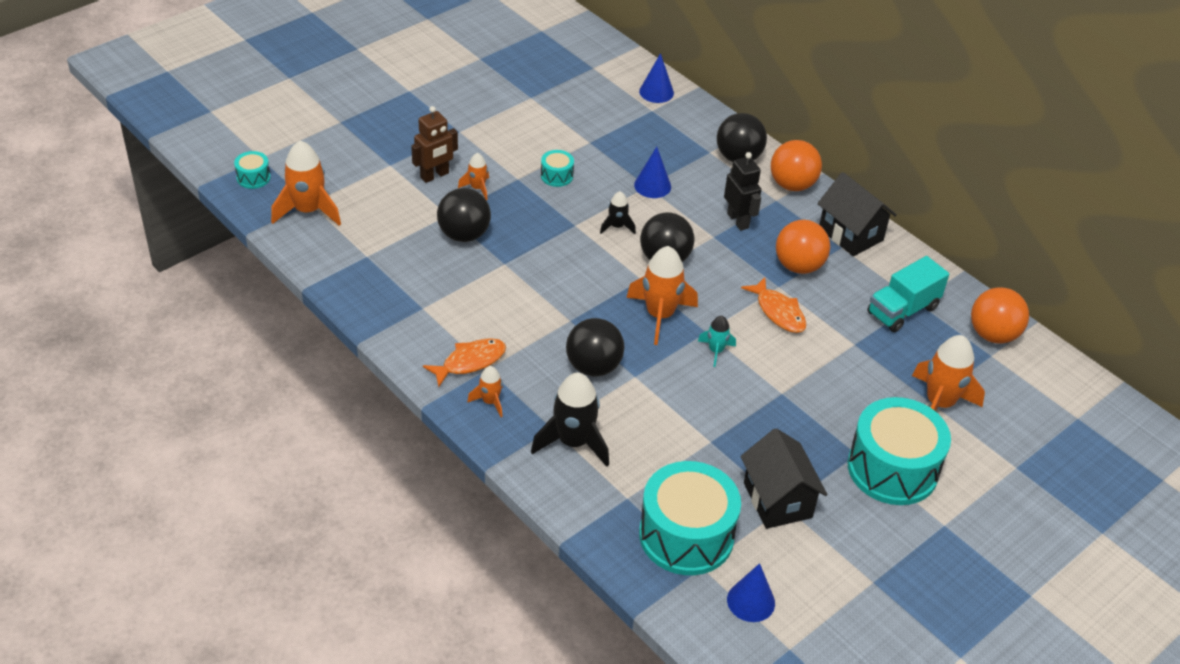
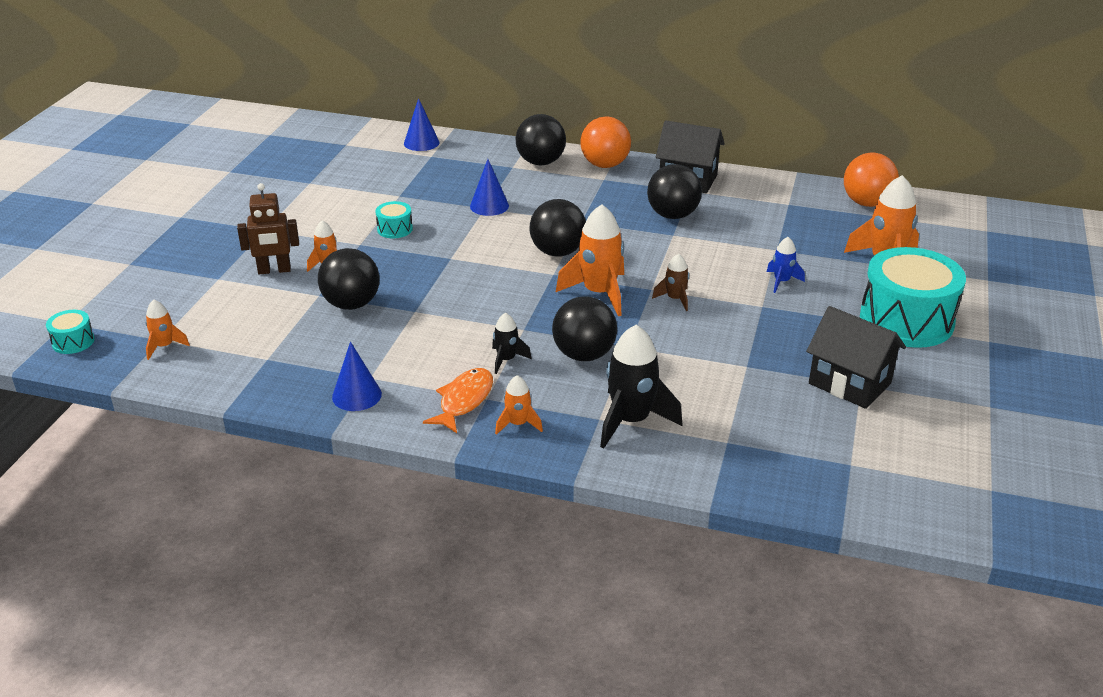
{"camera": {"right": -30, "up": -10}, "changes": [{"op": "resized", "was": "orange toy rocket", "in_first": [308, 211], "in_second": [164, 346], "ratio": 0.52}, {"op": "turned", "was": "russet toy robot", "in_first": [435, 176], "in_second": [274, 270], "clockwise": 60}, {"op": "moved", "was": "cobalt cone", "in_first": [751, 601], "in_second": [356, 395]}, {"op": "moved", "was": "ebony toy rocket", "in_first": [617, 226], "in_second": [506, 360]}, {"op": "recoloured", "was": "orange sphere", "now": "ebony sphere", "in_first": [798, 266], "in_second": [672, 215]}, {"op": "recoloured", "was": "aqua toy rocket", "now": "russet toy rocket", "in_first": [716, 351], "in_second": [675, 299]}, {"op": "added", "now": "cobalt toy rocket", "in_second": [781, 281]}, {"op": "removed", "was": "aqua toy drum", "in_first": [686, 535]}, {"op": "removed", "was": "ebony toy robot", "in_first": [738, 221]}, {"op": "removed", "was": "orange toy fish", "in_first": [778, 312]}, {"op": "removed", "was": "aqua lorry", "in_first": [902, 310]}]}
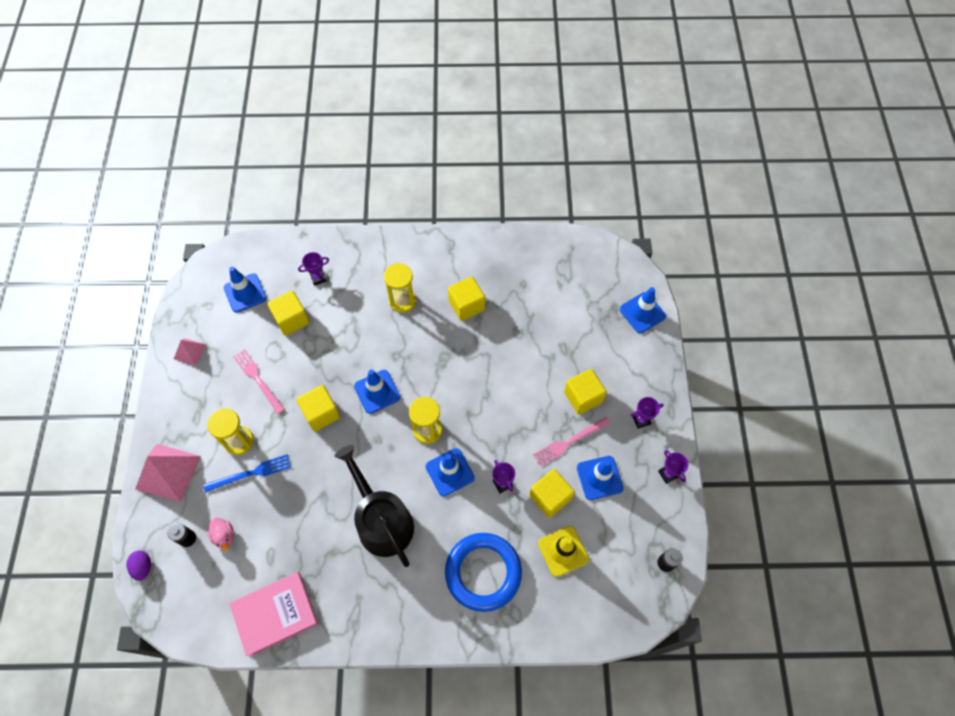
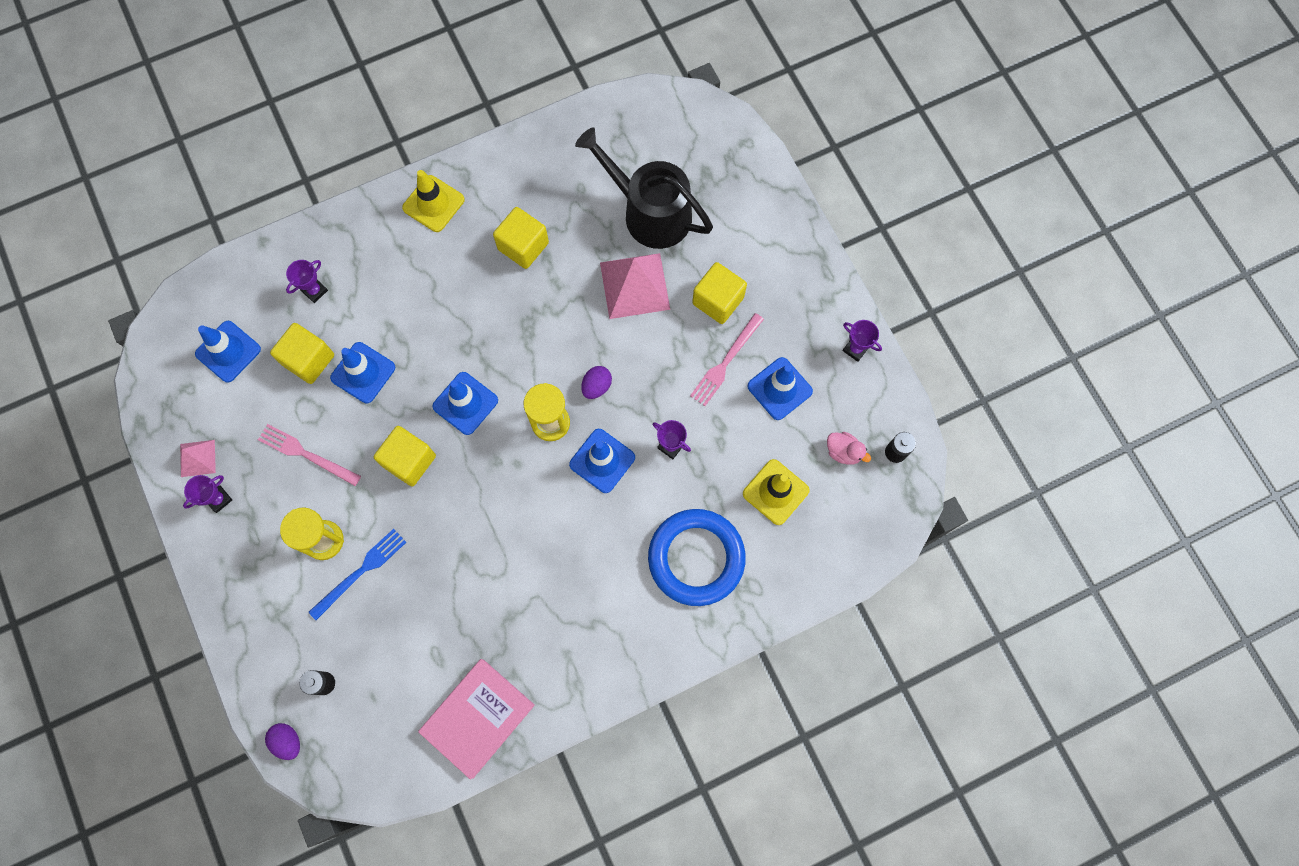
{"camera": {"right": -25, "up": 10}, "changes": [{"op": "moved", "was": "royal purple prize cup", "in_first": [641, 420], "in_second": [218, 499]}, {"op": "moved", "was": "cobalt traffic cone", "in_first": [642, 313], "in_second": [363, 372]}, {"op": "added", "now": "golden traffic cone", "in_second": [433, 204]}, {"op": "moved", "was": "ebony watering can", "in_first": [382, 521], "in_second": [650, 212]}, {"op": "added", "now": "royal purple egg shape", "in_second": [596, 386]}, {"op": "moved", "was": "rosy solid pyramid", "in_first": [168, 472], "in_second": [635, 285]}, {"op": "moved", "was": "rosy duck", "in_first": [224, 536], "in_second": [843, 452]}, {"op": "removed", "was": "golden hourglass", "in_first": [402, 301]}, {"op": "removed", "was": "golden block", "in_first": [550, 497]}]}
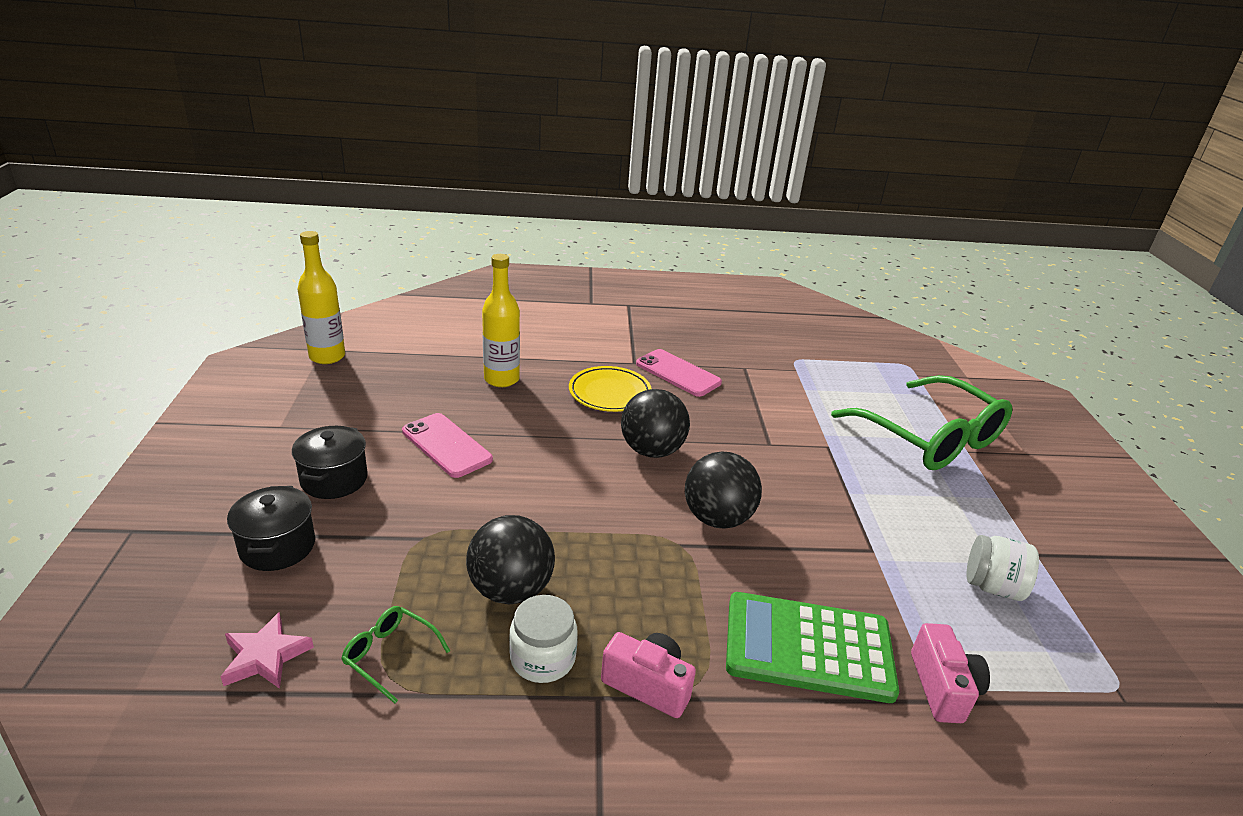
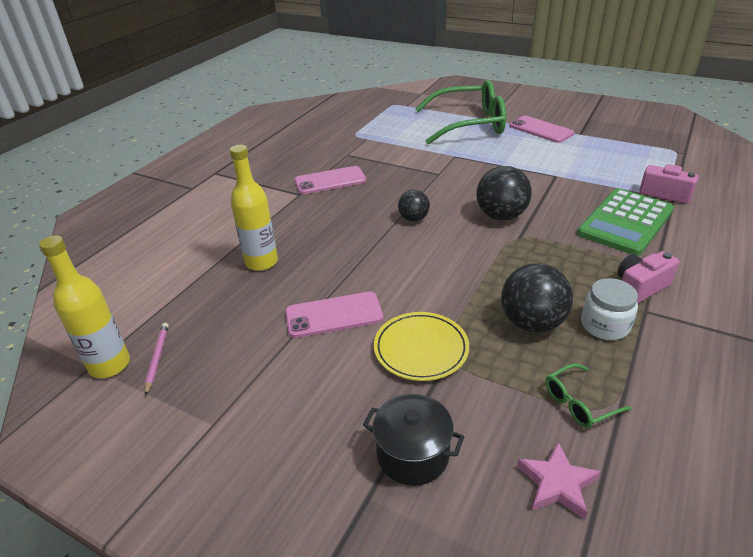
{"camera": {"right": -55, "up": 5}, "changes": [{"op": "added", "now": "rosy pencil", "in_second": [157, 358]}, {"op": "moved", "was": "golden plate", "in_first": [609, 393], "in_second": [421, 349]}, {"op": "resized", "was": "ebony sphere", "in_first": [652, 450], "in_second": [413, 219], "ratio": 0.6}, {"op": "added", "now": "rosy phone", "in_second": [540, 130]}, {"op": "removed", "was": "ebony stockpot", "in_first": [334, 479]}, {"op": "removed", "was": "white preserve jar", "in_first": [992, 587]}]}
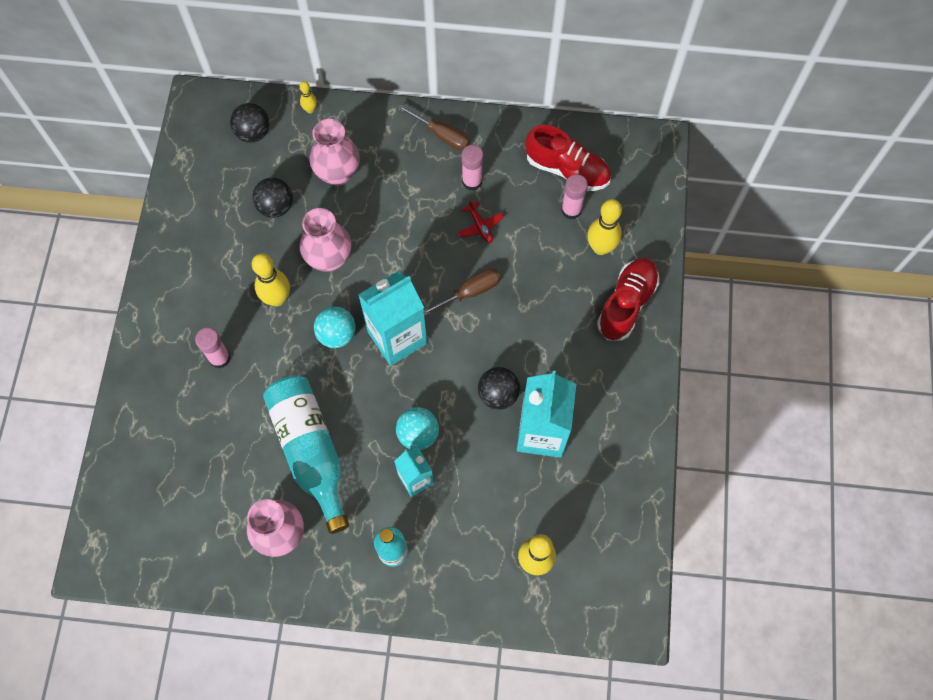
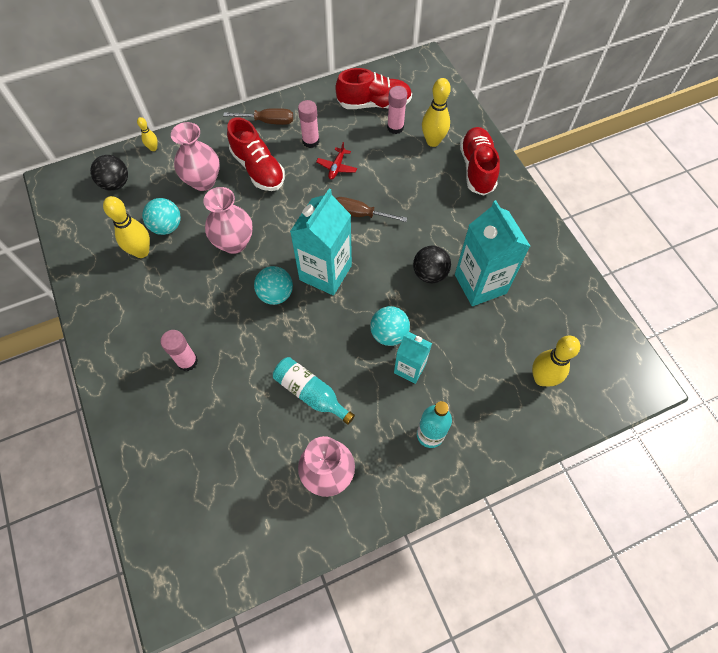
{"camera": {"right": -30, "up": -5}, "changes": [{"op": "moved", "was": "golden bowling pin", "in_first": [277, 298], "in_second": [141, 252]}, {"op": "recoloured", "was": "ebony sphere", "now": "aqua sphere", "in_first": [276, 207], "in_second": [167, 226]}, {"op": "added", "now": "red sneaker", "in_second": [258, 169]}, {"op": "resized", "was": "aqua bottle", "in_first": [310, 451], "in_second": [311, 393], "ratio": 0.6}, {"op": "turned", "was": "red aeroplane", "in_first": [480, 226], "in_second": [337, 167], "clockwise": 75}, {"op": "turned", "was": "russet hand screwdriver", "in_first": [470, 292], "in_second": [360, 214], "clockwise": -105}]}
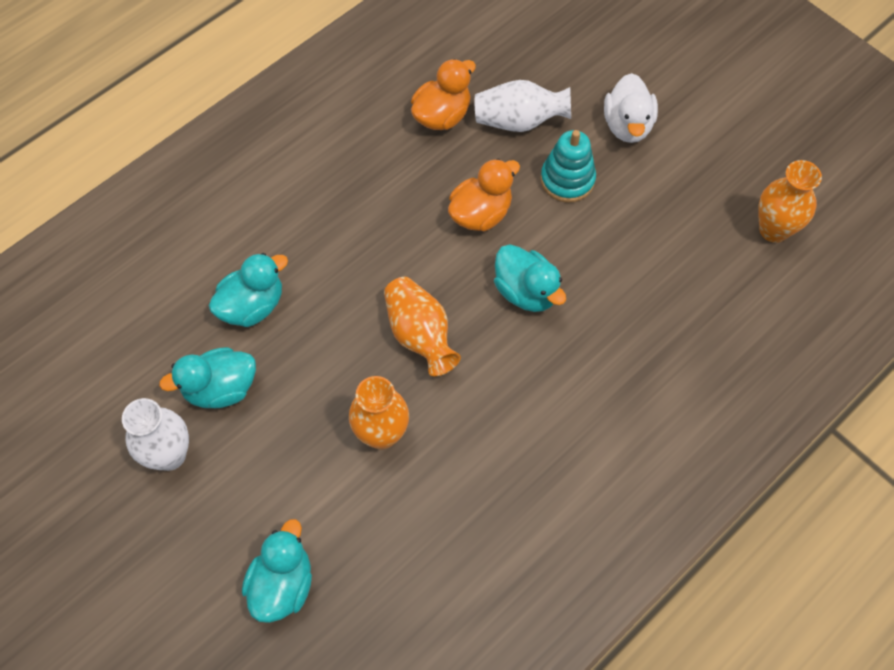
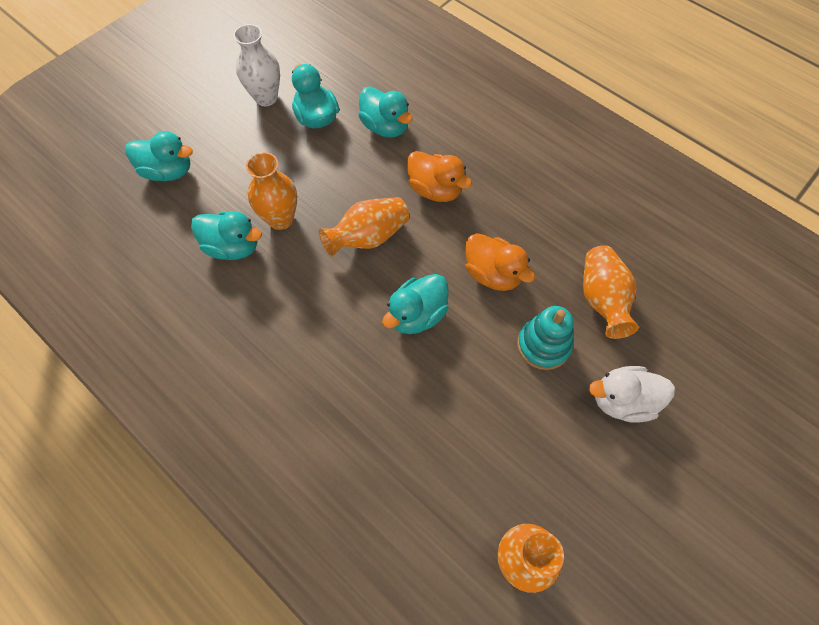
{"camera": {"right": 85, "up": 0}, "changes": [{"op": "added", "now": "aqua duck", "in_second": [233, 247]}, {"op": "moved", "was": "orange duck", "in_first": [442, 115], "in_second": [435, 190]}, {"op": "recoloured", "was": "white tall vase", "now": "orange tall vase", "in_first": [519, 121], "in_second": [602, 299]}]}
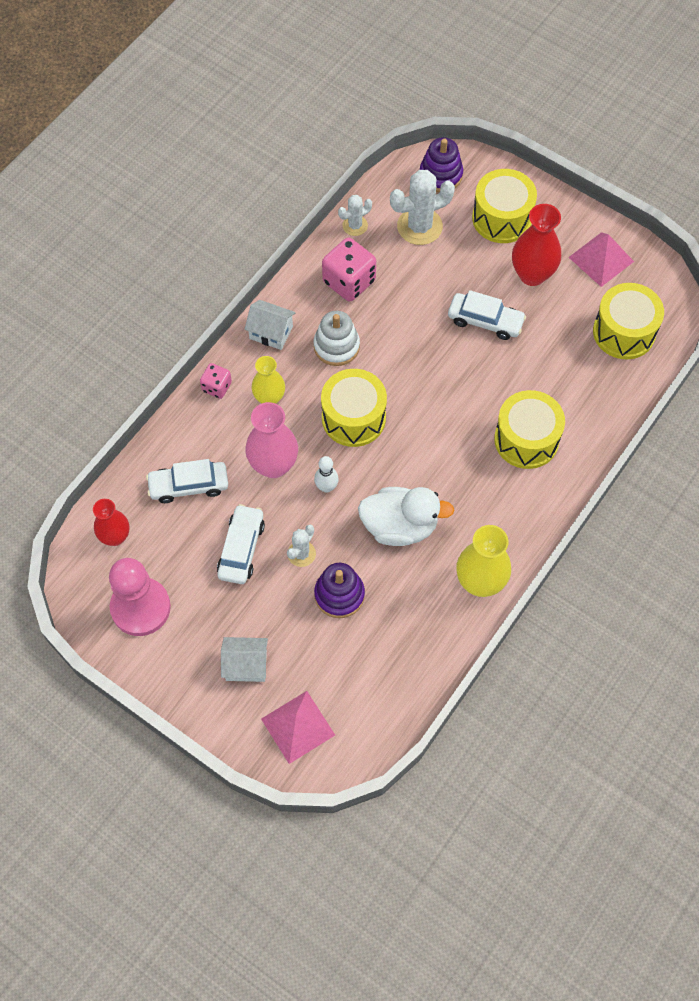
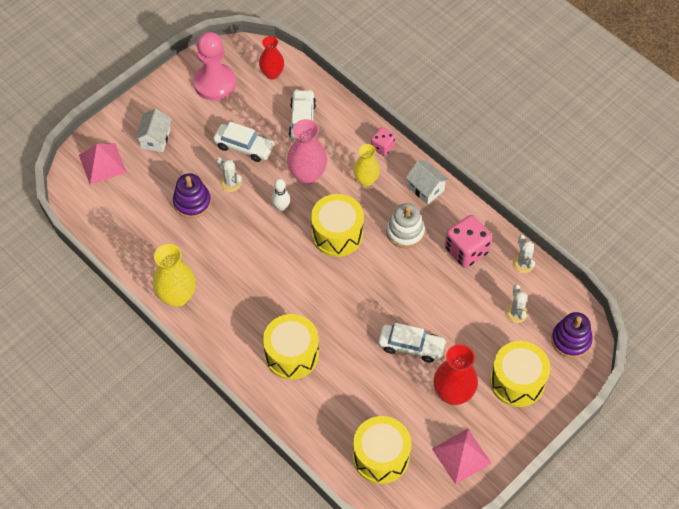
{"camera": {"right": 100, "up": -5}, "changes": [{"op": "turned", "was": "white automobile", "in_first": [485, 321], "in_second": [411, 346], "clockwise": -105}, {"op": "turned", "was": "white cottage", "in_first": [271, 332], "in_second": [426, 189], "clockwise": -75}, {"op": "resized", "was": "white cactus", "in_first": [419, 226], "in_second": [516, 313], "ratio": 0.56}, {"op": "removed", "was": "white duck", "in_first": [400, 526]}]}
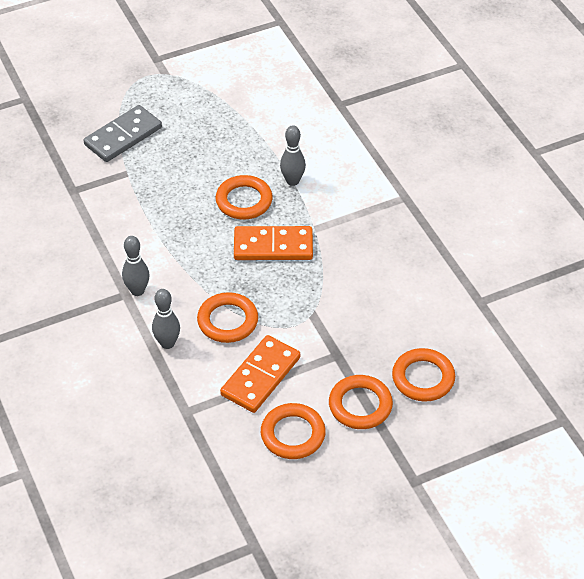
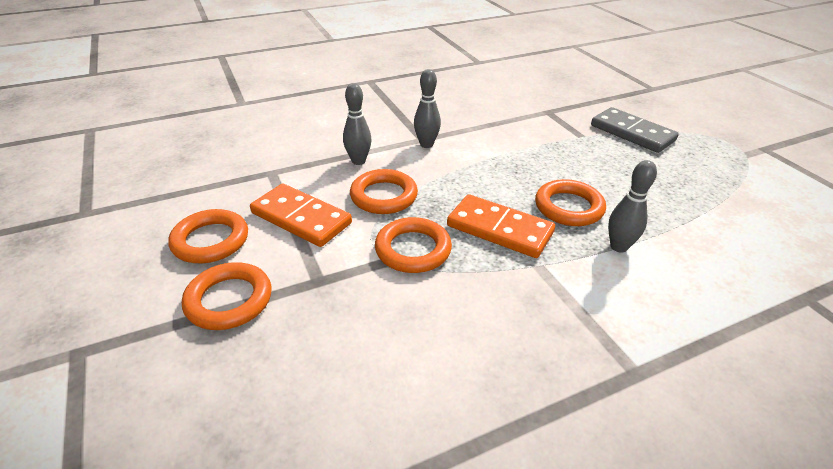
{"camera": {"right": 90, "up": -10}, "changes": [{"op": "moved", "was": "orange hoop", "in_first": [423, 378], "in_second": [413, 249]}, {"op": "turned", "was": "orange domino piece", "in_first": [273, 246], "in_second": [499, 229], "clockwise": -60}]}
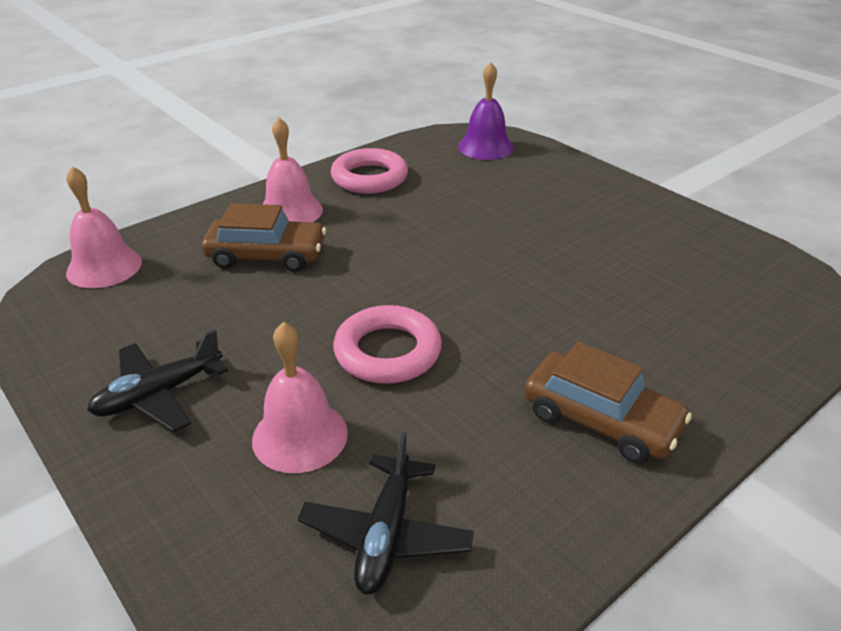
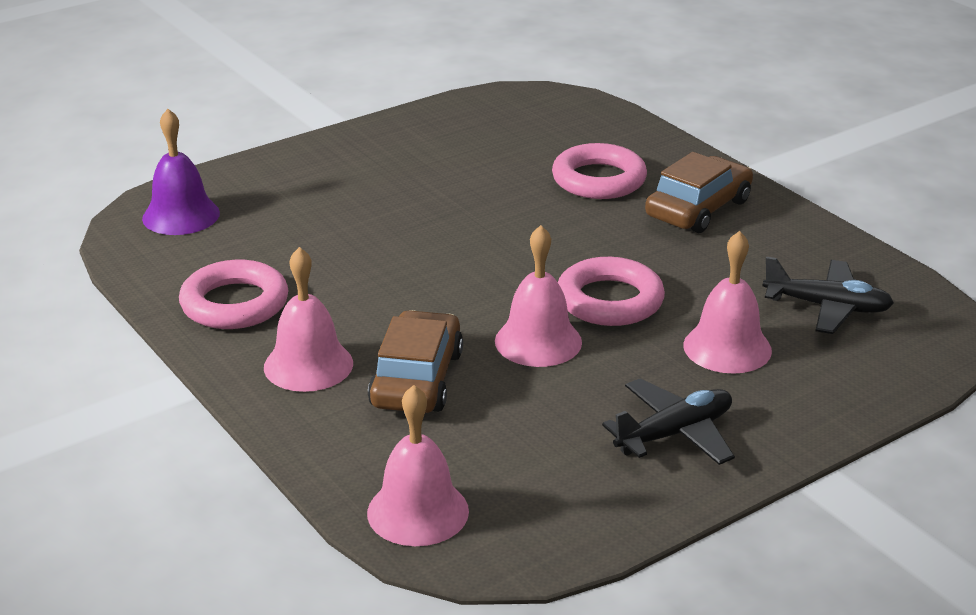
{"camera": {"right": -85, "up": -5}, "changes": [{"op": "added", "now": "rosy hand bell", "in_second": [538, 341]}, {"op": "added", "now": "rosy hoop", "in_second": [599, 180]}, {"op": "turned", "was": "ebony aeroplane", "in_first": [159, 394], "in_second": [674, 434], "clockwise": -90}]}
